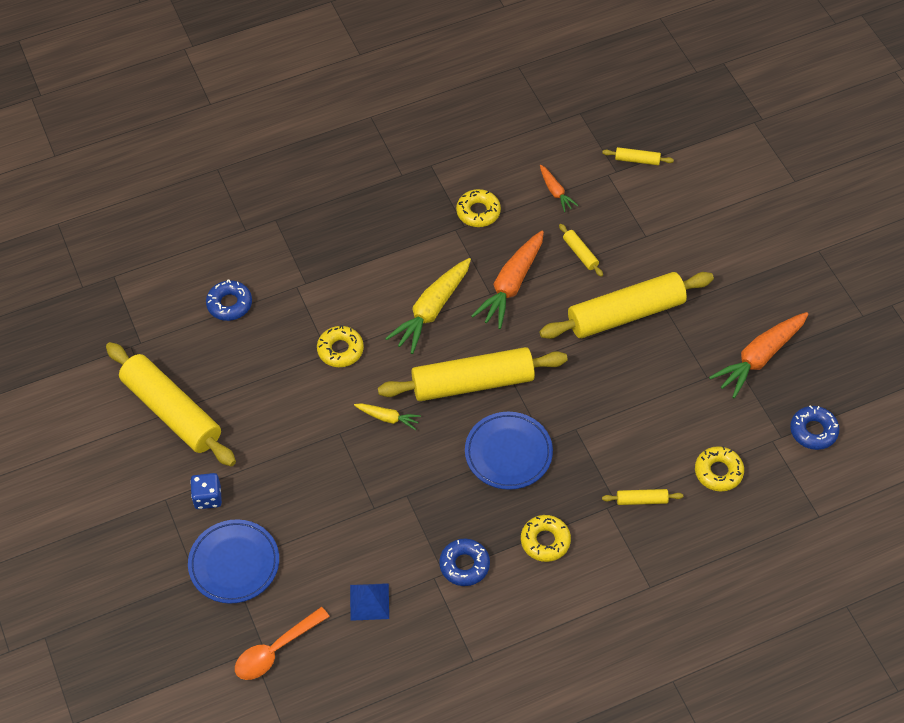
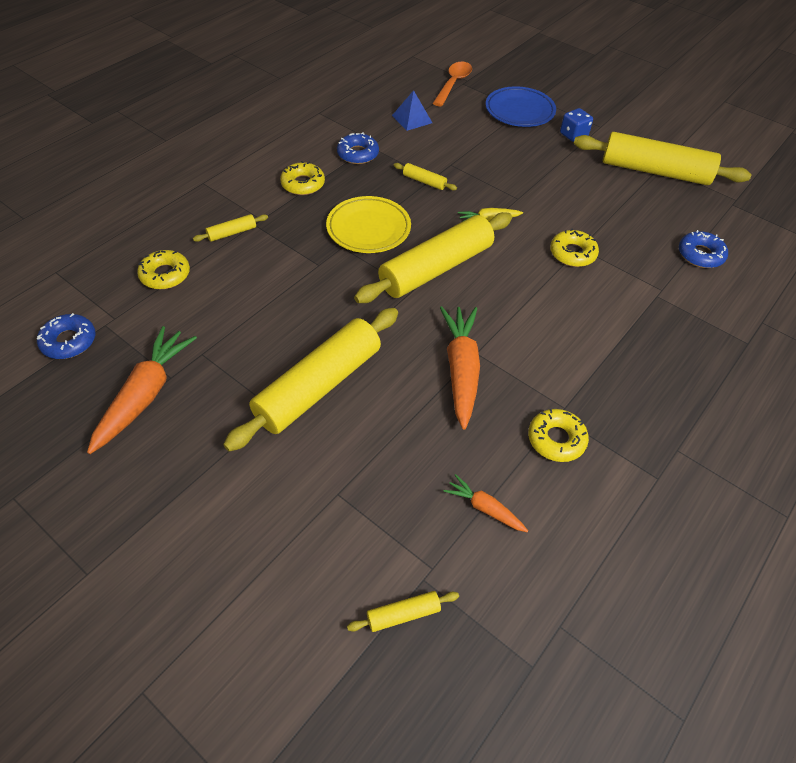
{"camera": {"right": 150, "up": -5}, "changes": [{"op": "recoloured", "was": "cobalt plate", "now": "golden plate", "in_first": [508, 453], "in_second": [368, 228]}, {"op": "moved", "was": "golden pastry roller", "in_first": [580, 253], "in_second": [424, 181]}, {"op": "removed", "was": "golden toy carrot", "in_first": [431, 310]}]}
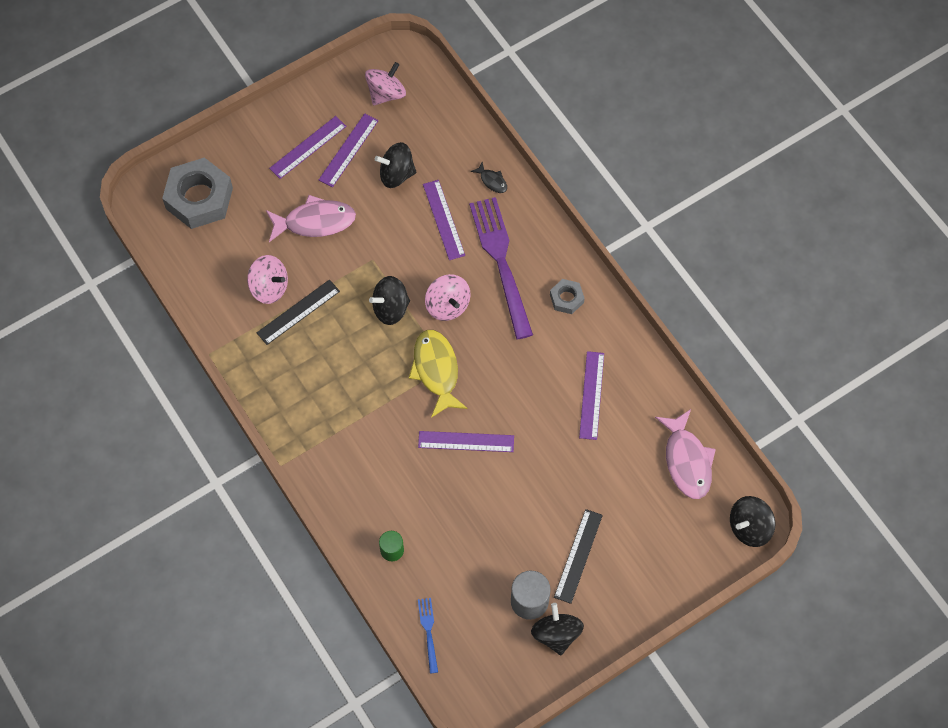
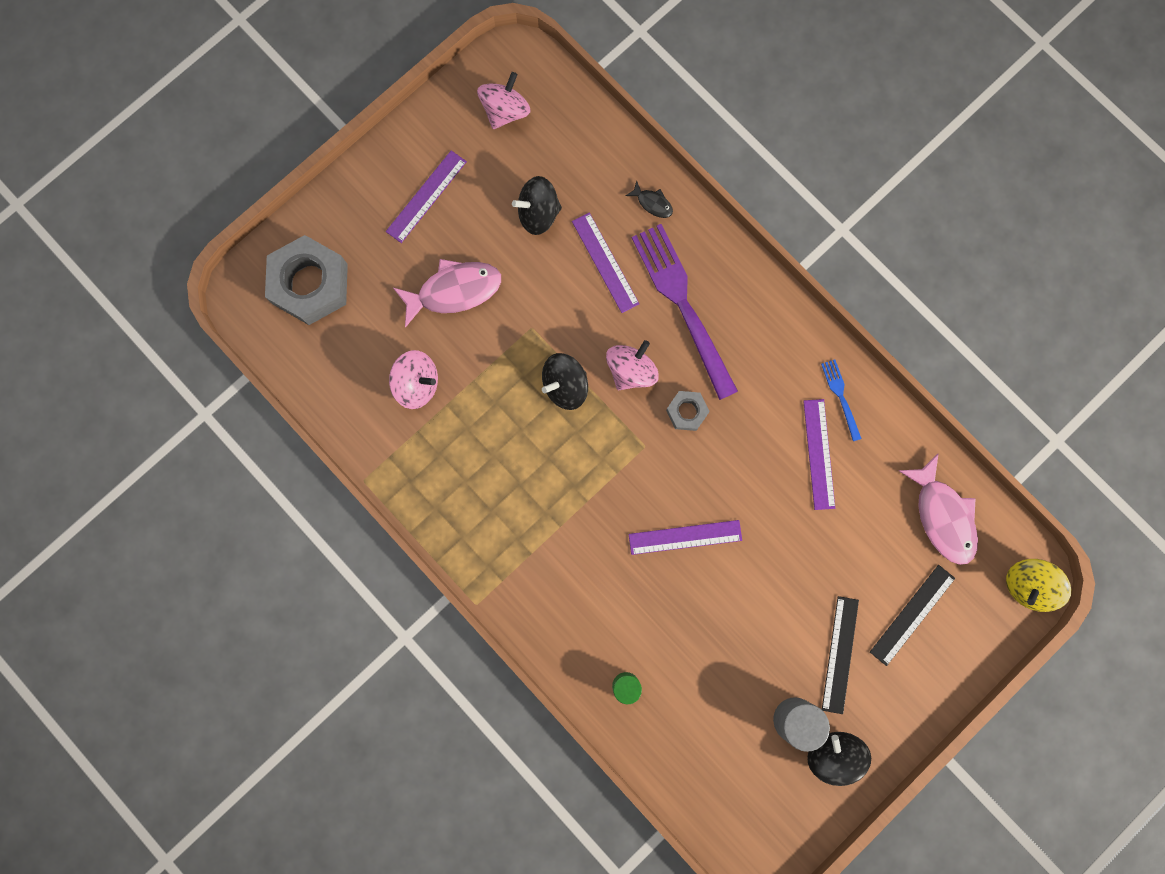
{"camera": {"right": -10, "up": 15}, "changes": [{"op": "turned", "was": "rosy toy top", "in_first": [447, 305], "in_second": [631, 370], "clockwise": -105}, {"op": "moved", "was": "ash-grey nut", "in_first": [566, 298], "in_second": [686, 412]}, {"op": "moved", "was": "cobalt dinner fork", "in_first": [428, 632], "in_second": [840, 397]}, {"op": "moved", "was": "ebony measuring stick", "in_first": [298, 312], "in_second": [912, 615]}, {"op": "recoloured", "was": "ebony toy top", "now": "golden toy top", "in_first": [749, 527], "in_second": [1027, 585]}, {"op": "removed", "was": "royal purple measuring stick", "in_first": [348, 150]}, {"op": "removed", "was": "golden toy fish", "in_first": [436, 371]}]}
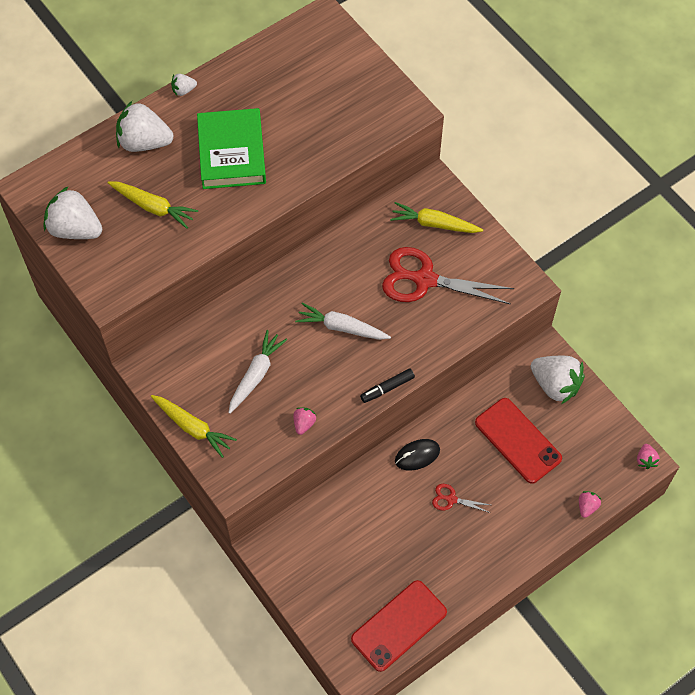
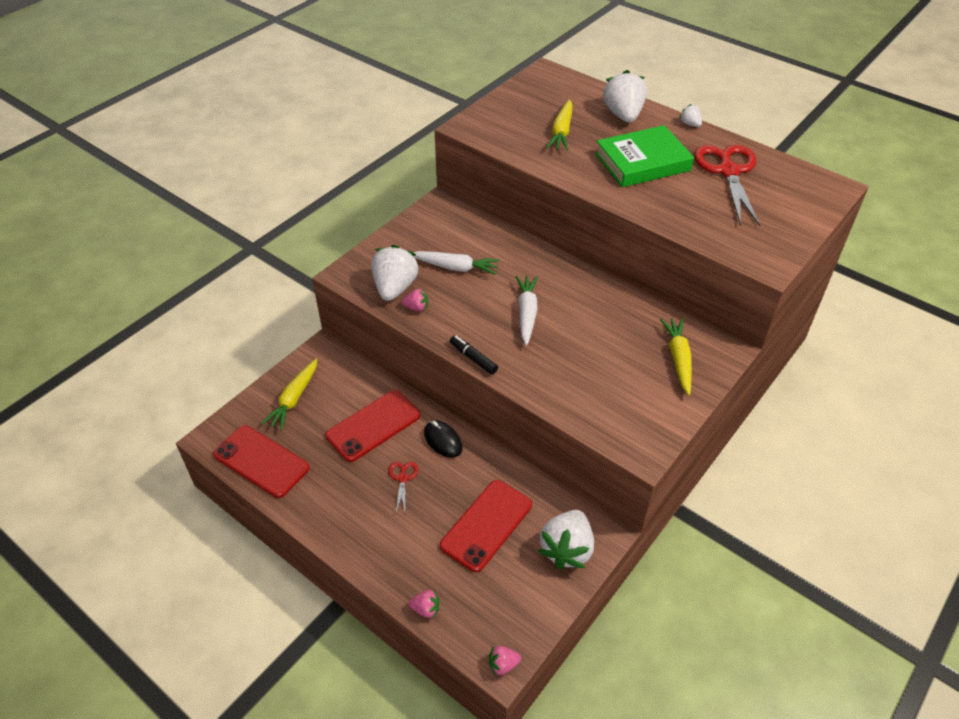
{"camera": {"right": 75, "up": -15}, "changes": [{"op": "moved", "was": "golden toy carrot", "in_first": [193, 427], "in_second": [294, 399]}, {"op": "added", "now": "red phone", "in_second": [373, 426]}, {"op": "moved", "was": "white berry", "in_first": [75, 229], "in_second": [395, 288]}, {"op": "moved", "was": "red shears", "in_first": [424, 279], "in_second": [728, 171]}]}
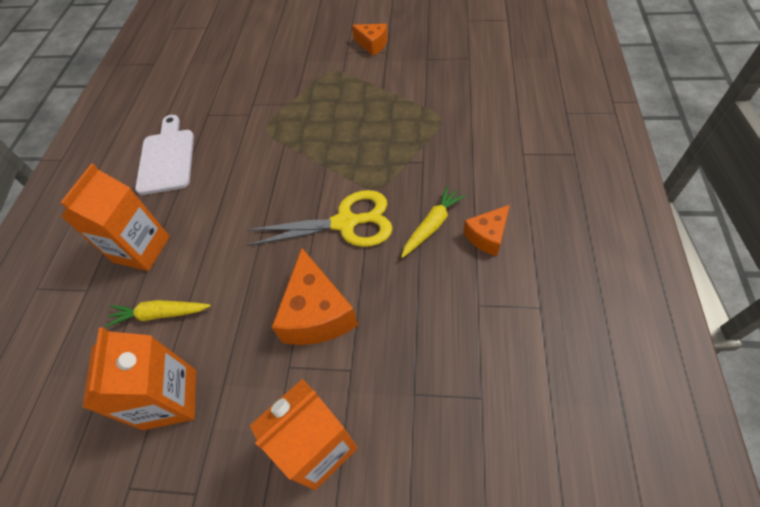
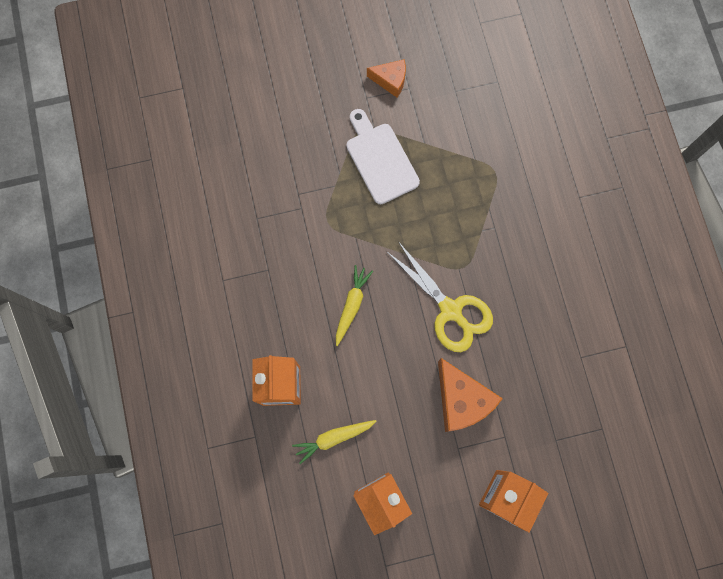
{"camera": {"right": -25, "up": 20}, "changes": [{"op": "moved", "was": "golden toy carrot", "in_first": [432, 225], "in_second": [352, 305]}, {"op": "moved", "was": "white chopping board", "in_first": [167, 158], "in_second": [380, 159]}, {"op": "turned", "was": "golden shears", "in_first": [346, 223], "in_second": [451, 311], "clockwise": 75}, {"op": "removed", "was": "orange cheese wedge", "in_first": [487, 236]}]}
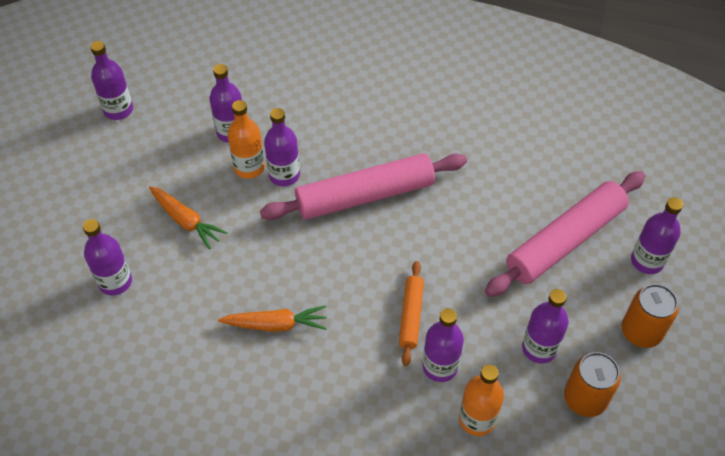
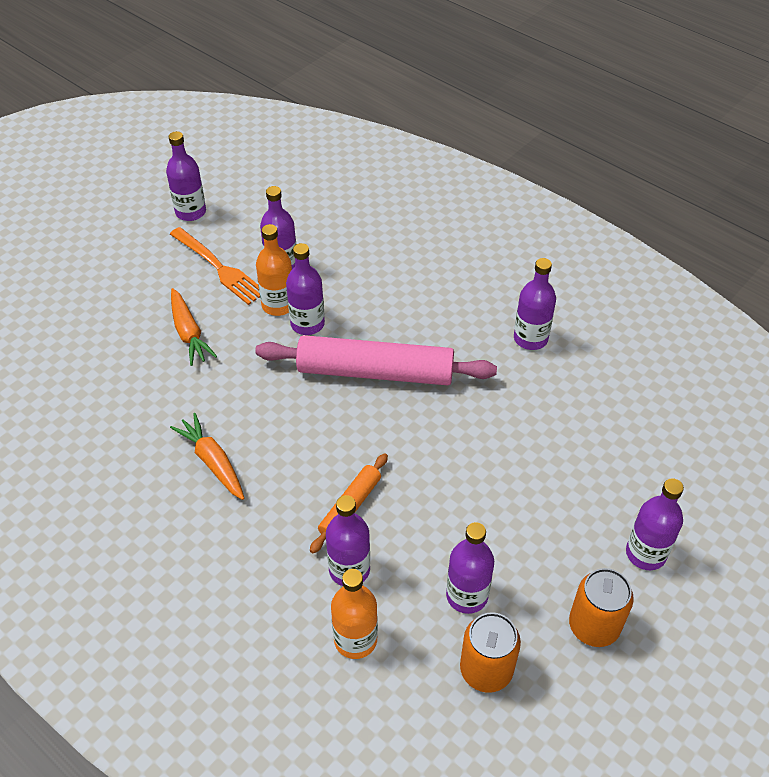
{"camera": {"right": 25, "up": -5}, "changes": [{"op": "added", "now": "orange dinner fork", "in_second": [219, 267]}, {"op": "turned", "was": "orange toy carrot", "in_first": [276, 324], "in_second": [212, 461], "clockwise": -150}, {"op": "moved", "was": "royal purple bottle", "in_first": [115, 282], "in_second": [530, 338]}, {"op": "removed", "was": "rosy pastry roller", "in_first": [565, 241]}]}
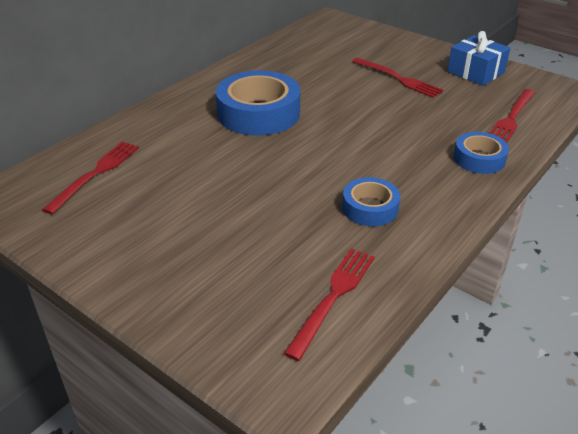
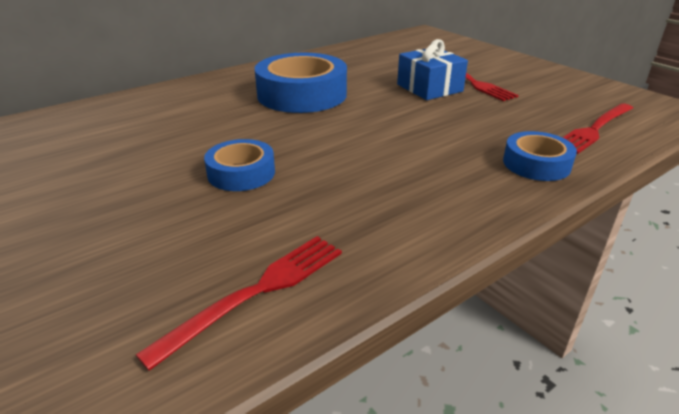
{"camera": {"right": 15, "up": -5}, "changes": [{"op": "moved", "was": "cobalt sticky tape", "in_first": [370, 208], "in_second": [241, 173]}, {"op": "moved", "was": "cobalt gift", "in_first": [475, 72], "in_second": [429, 88]}, {"op": "removed", "was": "red dinner fork", "in_first": [96, 174]}]}
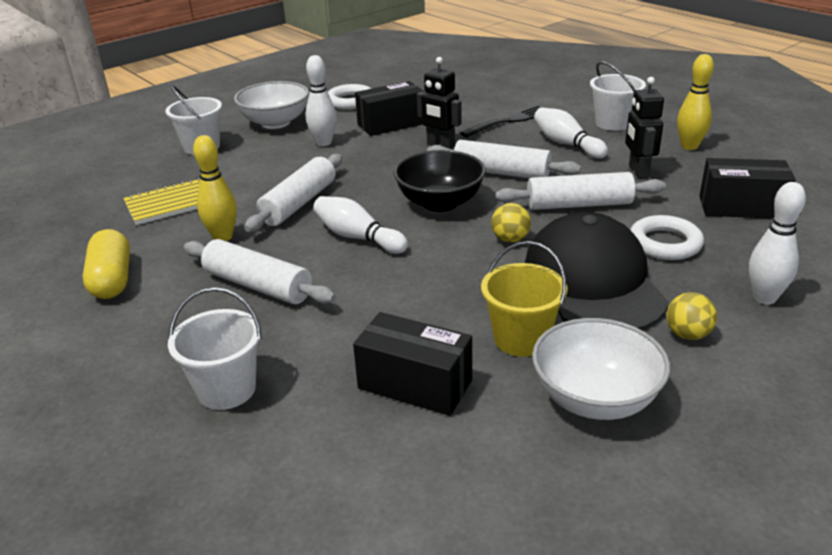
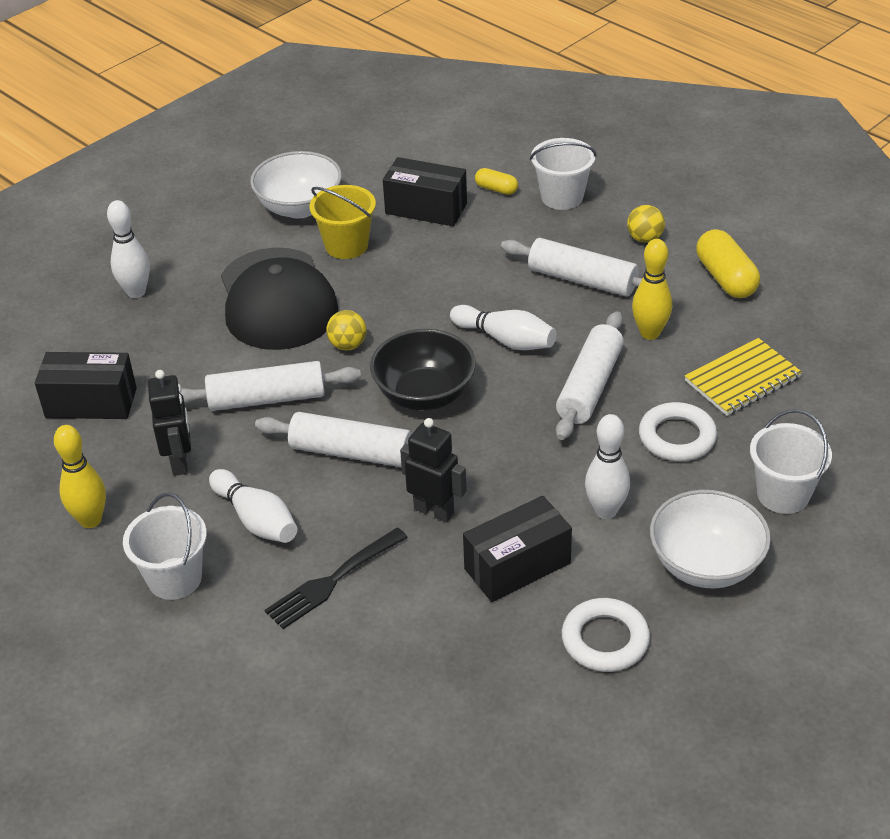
{"camera": {"right": 175, "up": 10}, "changes": [{"op": "added", "now": "golden pill", "in_second": [496, 189]}, {"op": "moved", "was": "golden sphere", "in_first": [687, 334], "in_second": [645, 238]}, {"op": "moved", "was": "white hoop", "in_first": [665, 243], "in_second": [677, 437]}]}
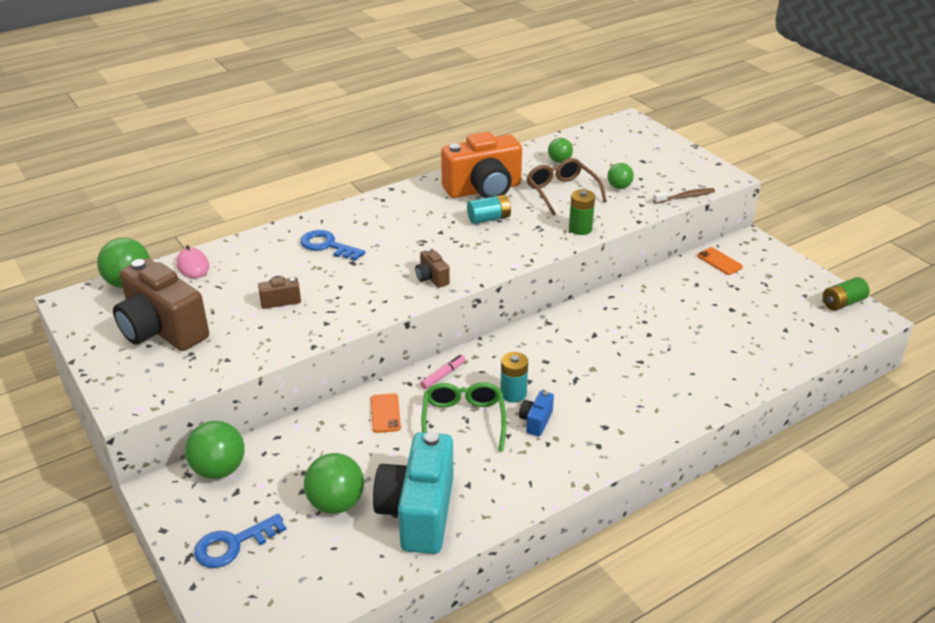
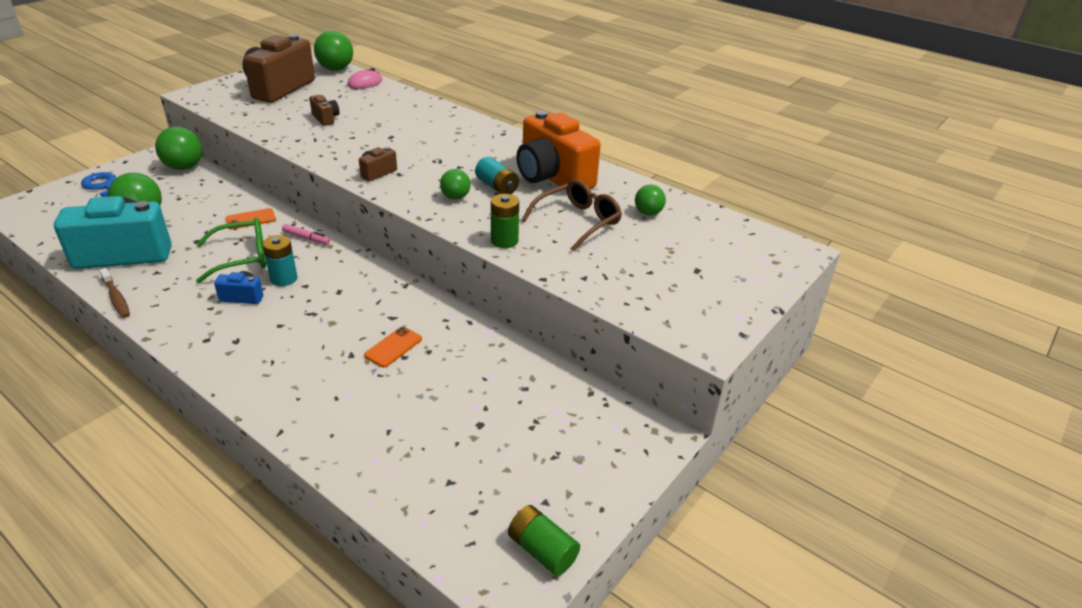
{"camera": {"right": 70, "up": 0}, "changes": [{"op": "moved", "was": "russet tooth brush", "in_first": [685, 197], "in_second": [116, 298]}, {"op": "moved", "was": "orange phone", "in_first": [719, 261], "in_second": [393, 347]}, {"op": "moved", "was": "emerald sphere", "in_first": [619, 187], "in_second": [455, 197]}, {"op": "removed", "was": "cobalt latchkey", "in_first": [327, 245]}]}
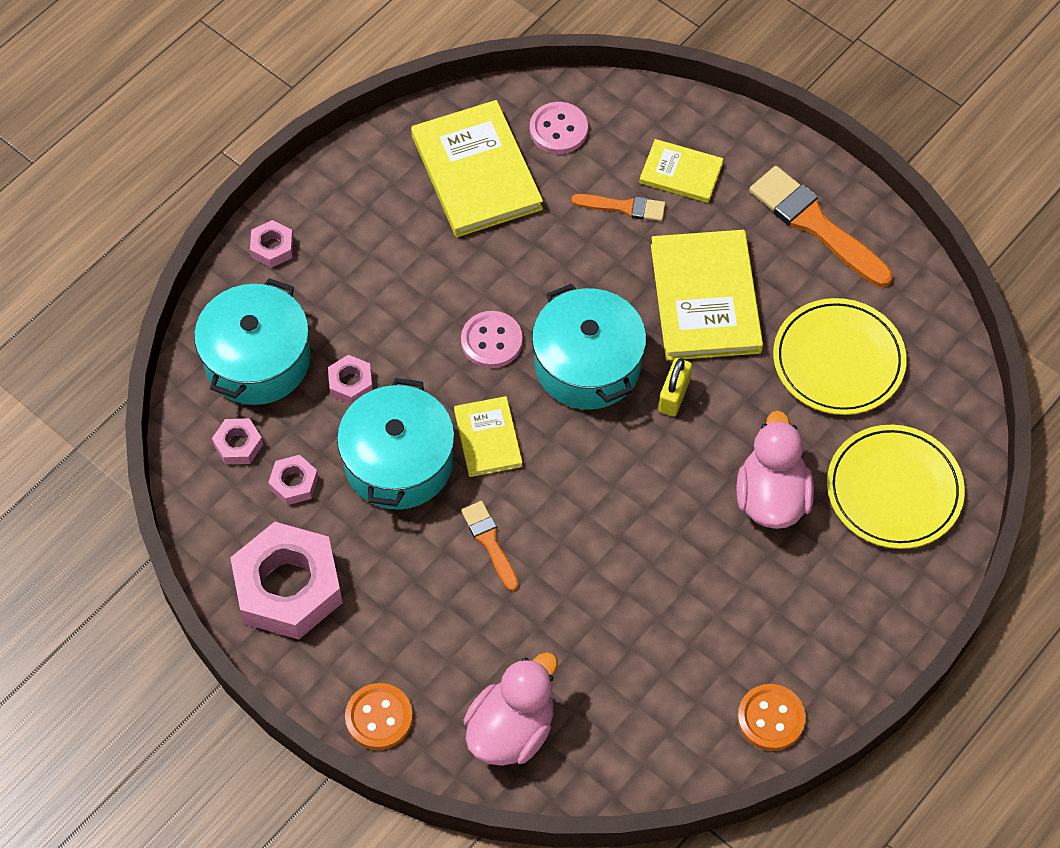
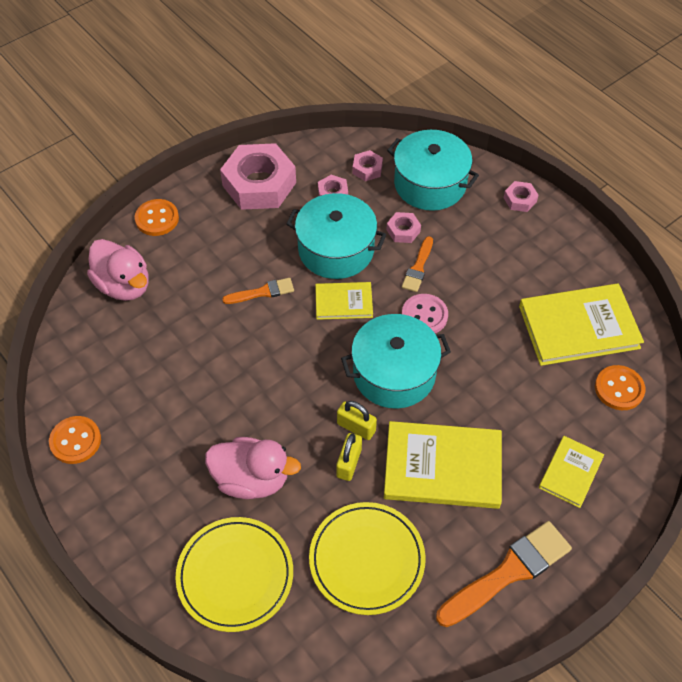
{"camera": {"right": 100, "up": -5}, "changes": [{"op": "added", "now": "golden lock", "in_second": [349, 463]}, {"op": "moved", "was": "orange paint brush", "in_first": [624, 207], "in_second": [418, 267]}, {"op": "recoloured", "was": "rosy shirt button", "now": "orange shirt button", "in_first": [558, 129], "in_second": [619, 389]}]}
